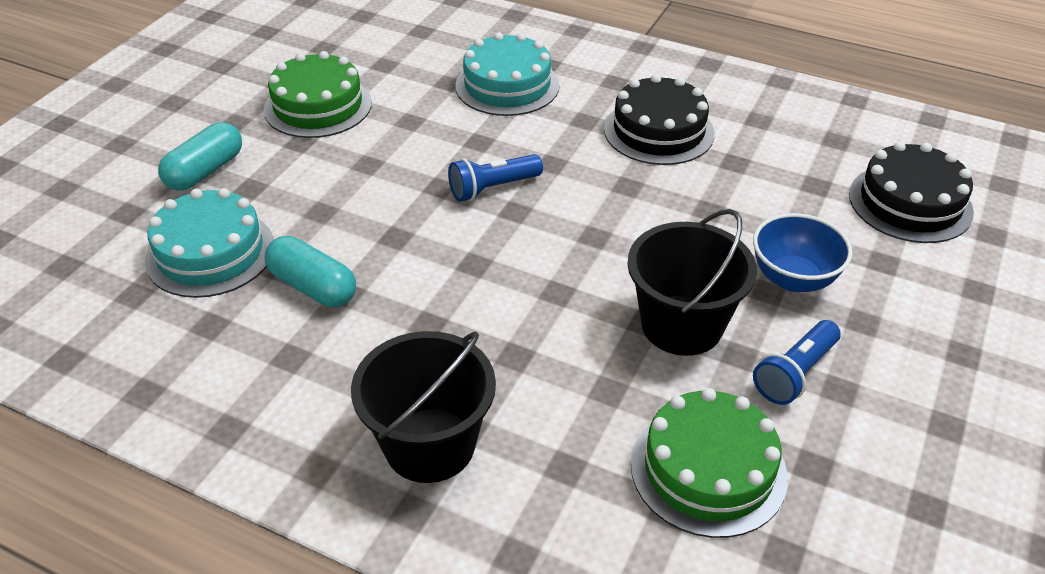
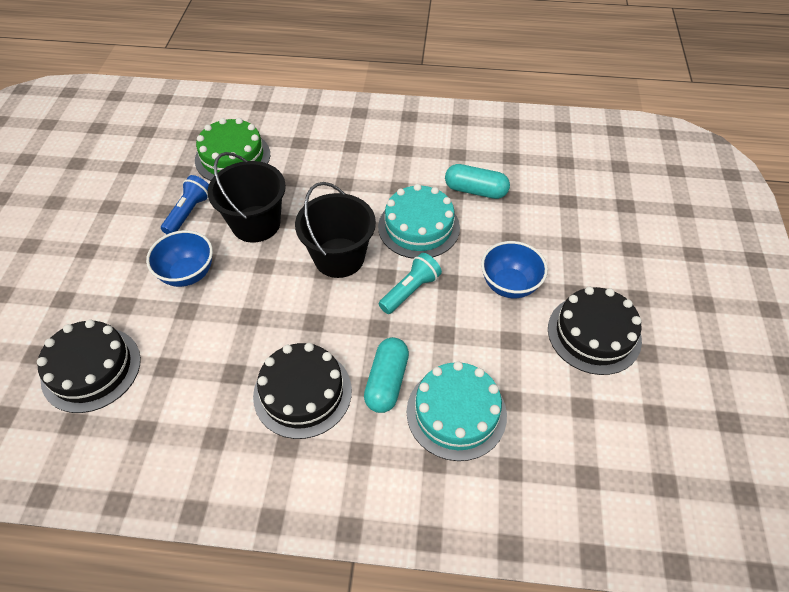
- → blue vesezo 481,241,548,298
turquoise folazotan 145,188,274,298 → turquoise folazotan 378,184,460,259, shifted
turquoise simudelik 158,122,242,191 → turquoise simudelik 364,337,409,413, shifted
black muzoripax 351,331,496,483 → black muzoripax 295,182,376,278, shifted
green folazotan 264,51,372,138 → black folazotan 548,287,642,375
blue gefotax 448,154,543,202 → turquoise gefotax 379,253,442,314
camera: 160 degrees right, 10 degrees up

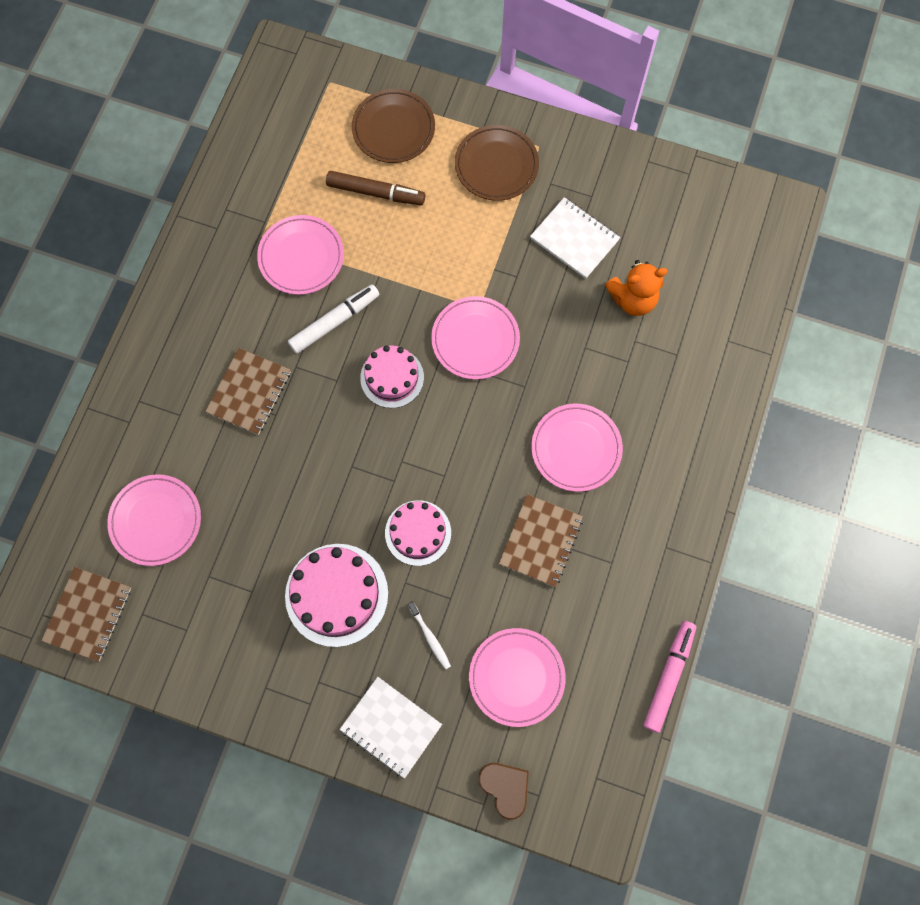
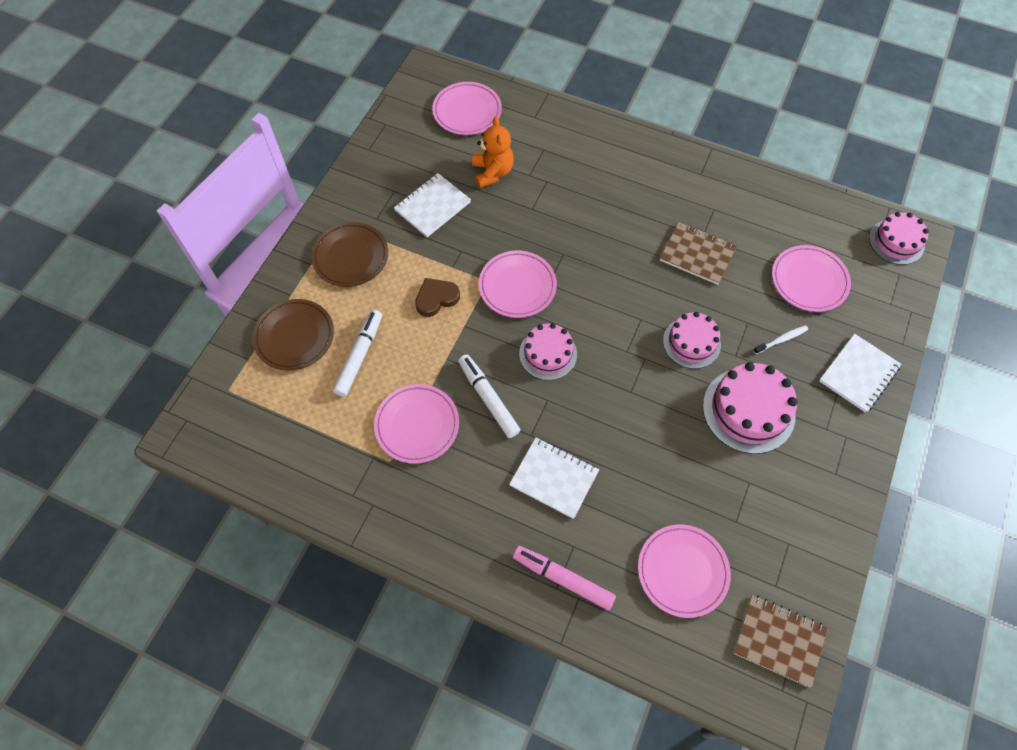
- → pink folazotan 869,212,929,265
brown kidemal 478,763,529,820 → brown kidemal 415,278,460,317, shifted
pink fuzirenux 531,404,623,492 → pink fuzirenux 432,82,502,135, shifted
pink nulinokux 643,621,697,733 → pink nulinokux 513,546,616,610, shifted
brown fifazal 205,348,291,435 → white fifazal 509,438,599,519
brown nulinokux 326,171,425,205 → white nulinokux 333,310,382,397
camera: 85 degrees left, 10 degrees down

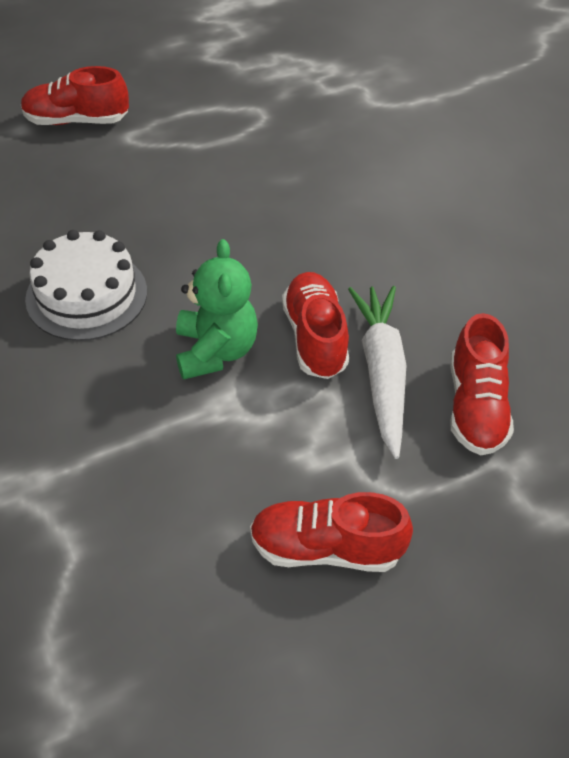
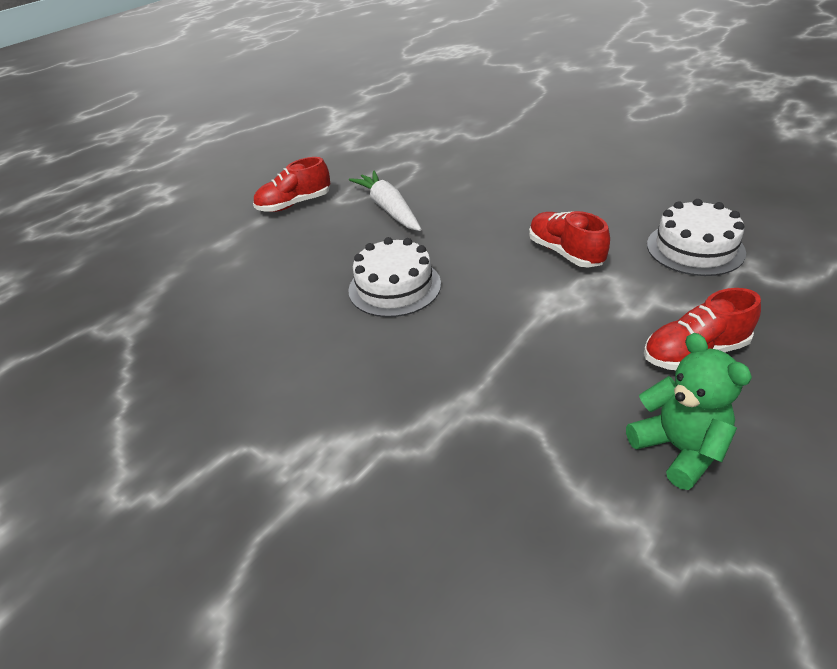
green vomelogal 176,239,258,380 → green vomelogal 626,333,752,490, shifted
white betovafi 348,286,406,459 → white betovafi 349,171,421,231, shifted
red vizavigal 450,313,514,455 → white folazotan 647,199,746,276
camera: 20 degrees left, 10 degrees down

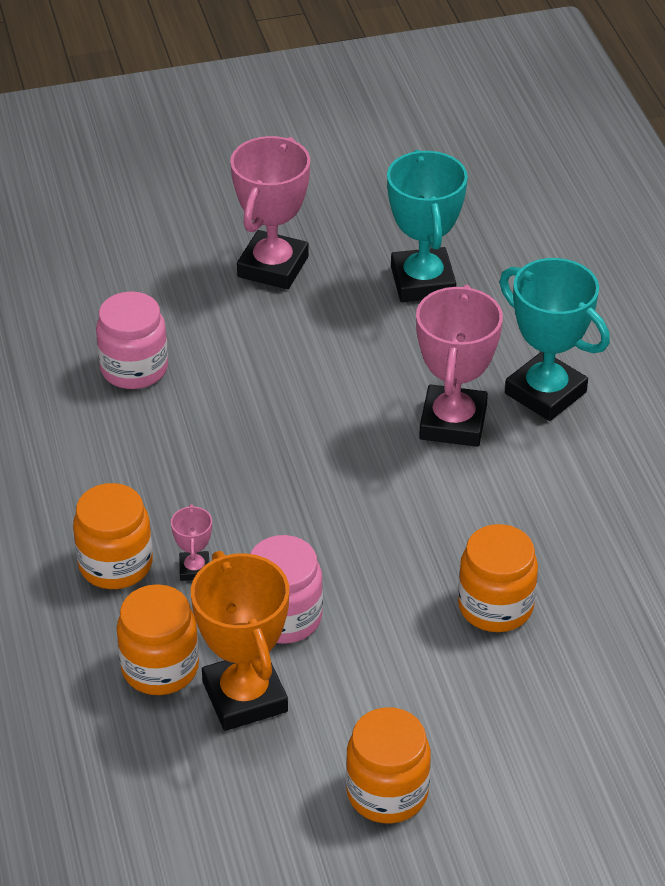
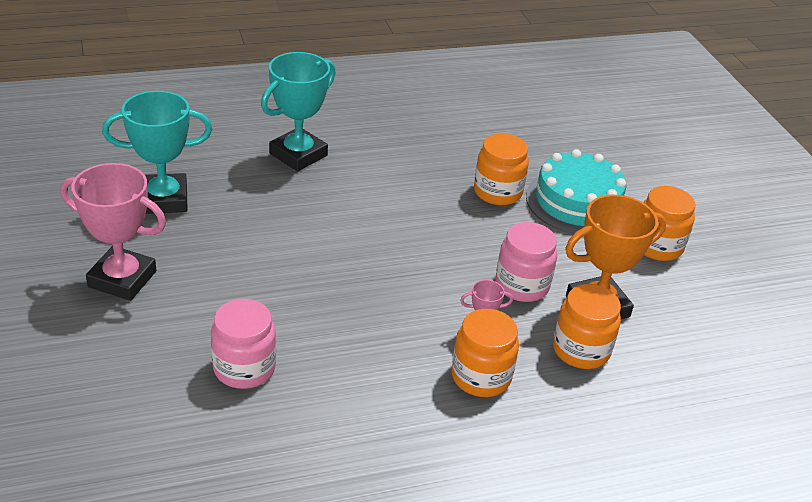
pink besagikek 416,285,503,447 → -
- → turquoise folazotan 526,149,626,234
camera: 95 degrees left, 5 degrees down

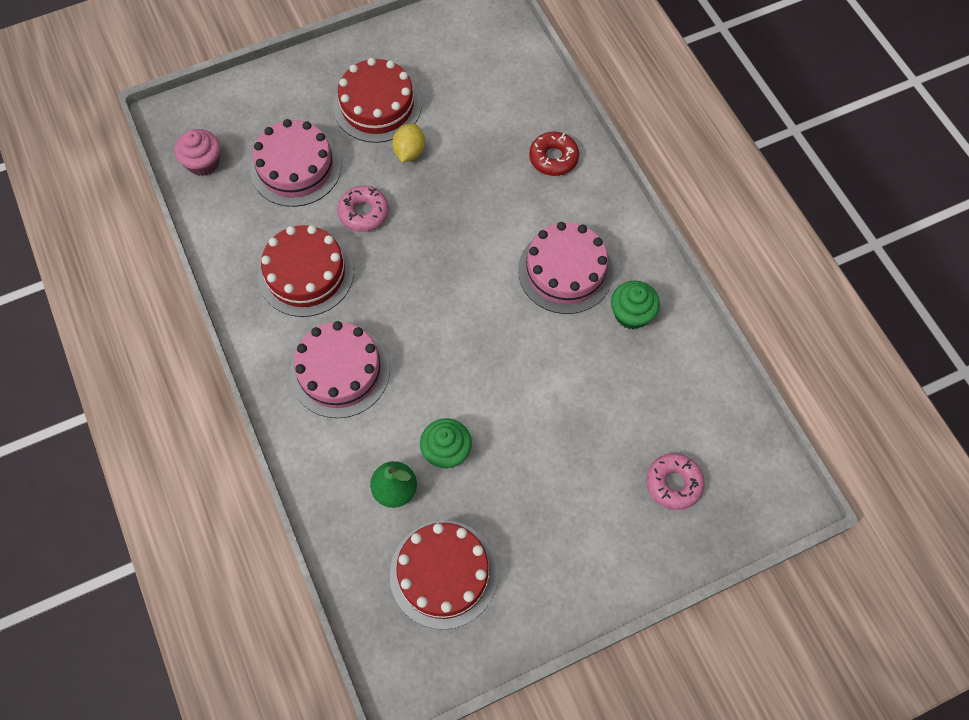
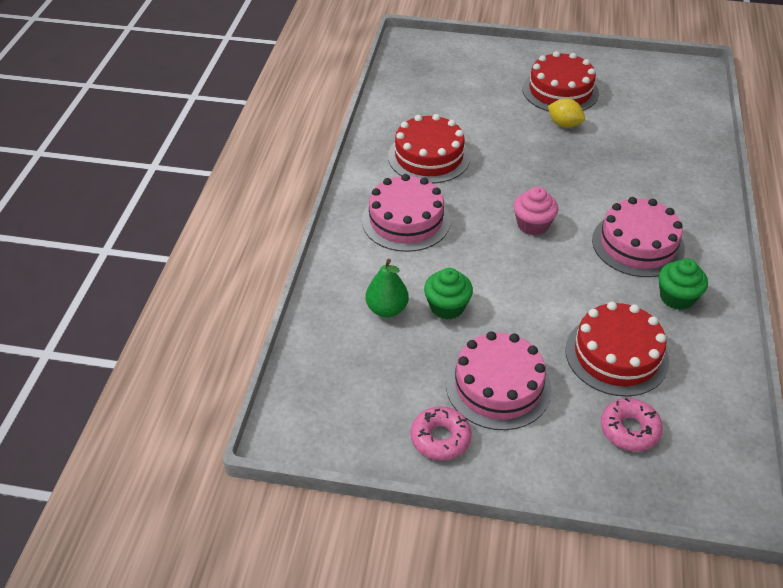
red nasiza 529,132,579,176 → -
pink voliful 174,129,220,176 → pink voliful 513,187,558,235, shifted
pink folazotan 250,119,342,207 → pink folazotan 446,331,552,430, shifted
pink nasiza 337,186,389,232 → pink nasiza 411,406,472,461, shifted
red folazotan 390,520,498,630 → red folazotan 565,302,669,397, shifted
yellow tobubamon 392,123,425,162 → yellow tobubamon 548,98,585,128, 75 degrees clockwise
camera: 35 degrees right, 20 degrees down

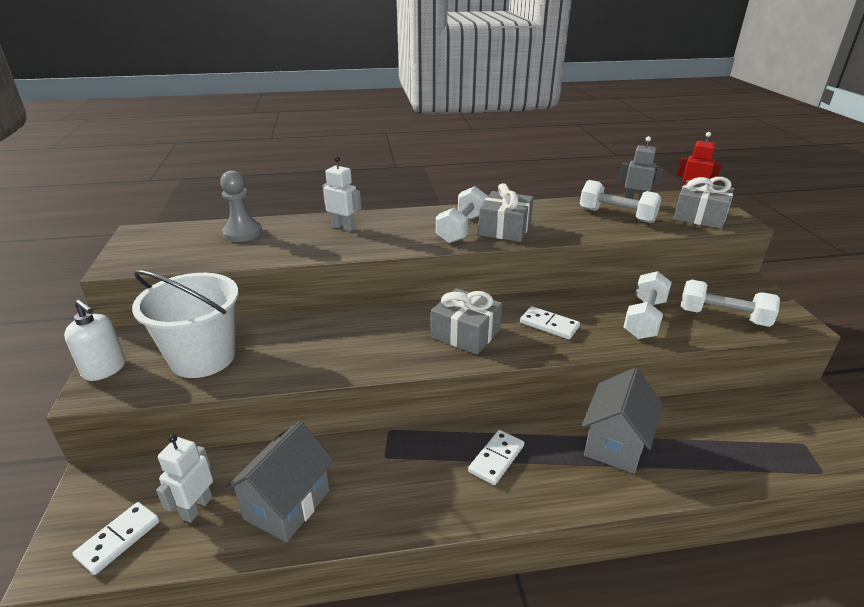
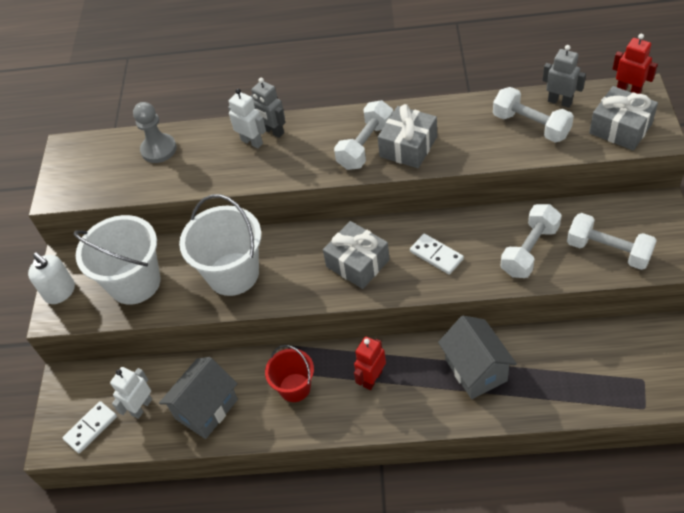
- → white muzoripax 179,194,261,296
- → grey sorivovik 251,77,285,138
- → red muzoripax 265,345,314,402
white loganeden 468,430,524,485 → red sorivovik 354,337,386,390
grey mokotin 582,368,662,473 → grey mokotin 438,316,517,399, 60 degrees counterclockwise
camera: 15 degrees right, 20 degrees up

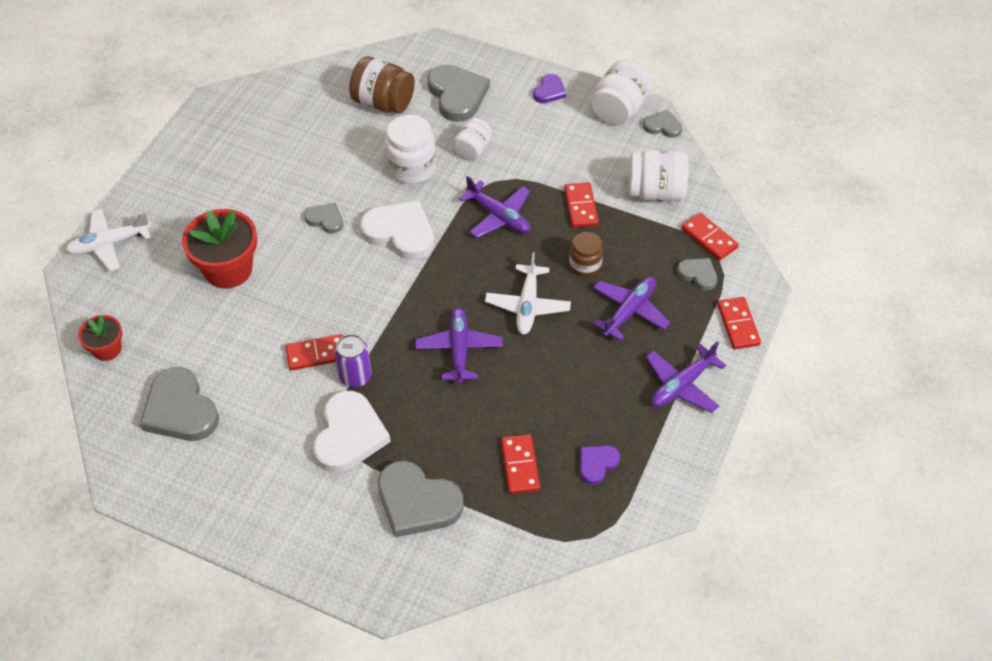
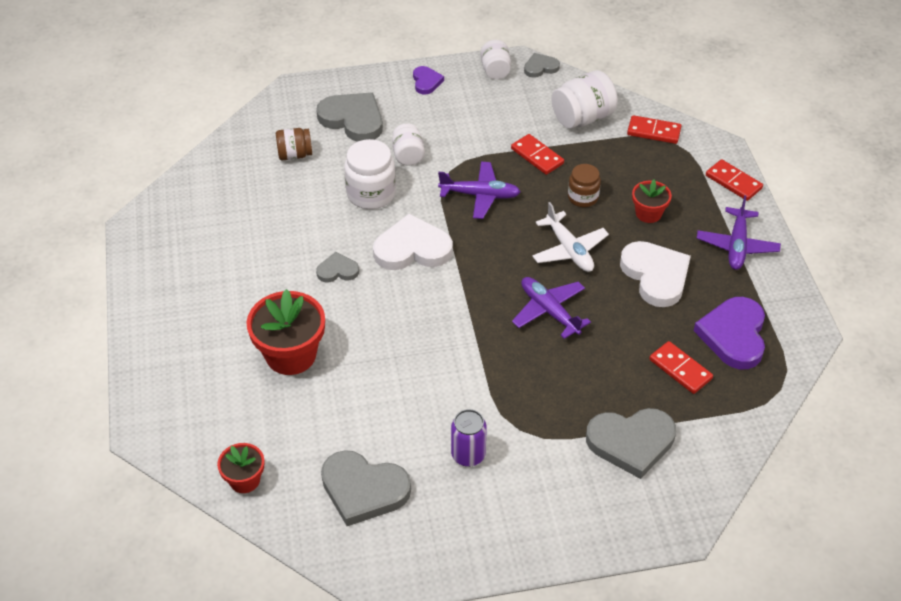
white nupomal 65,209,151,271 → -
red loganeden 285,334,343,370 → -
grey kidemal 677,258,717,291 → -
white kidemal 313,391,391,473 → white kidemal 620,241,691,307, shifted
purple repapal 335,334,371,388 → purple repapal 451,409,487,467, shifted
purple nupomal 592,277,670,341 → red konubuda 632,180,672,223
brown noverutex 349,56,415,114 → brown noverutex 276,128,312,160, x0.63
purple kidemal 580,445,620,485 → purple kidemal 693,297,765,369, x1.89
white noverutex 591,59,652,126 → white noverutex 480,40,511,79, x0.63
camera: 35 degrees left, 5 degrees down

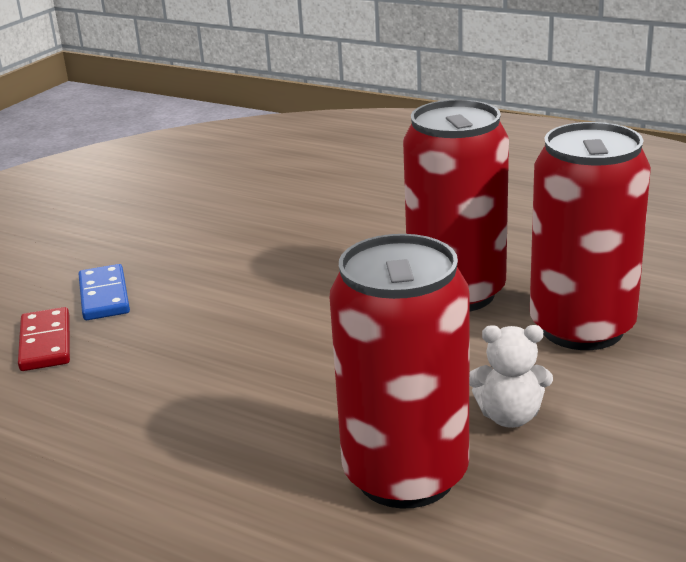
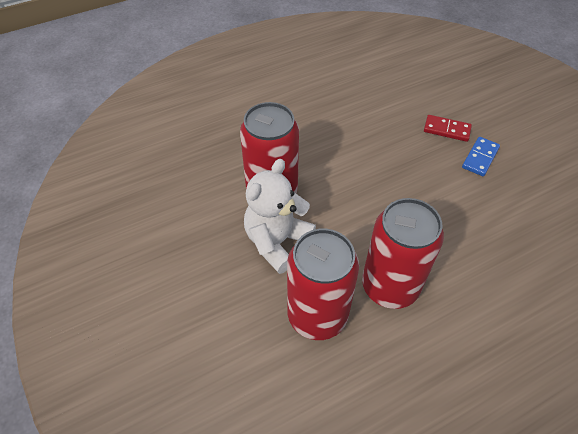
blue loganeden 79,264,130,320 → blue loganeden 462,137,500,176, 75 degrees counterclockwise
white vomelogal 469,325,553,428 → white vomelogal 244,159,316,274, x1.86
camera: 120 degrees right, 25 degrees up

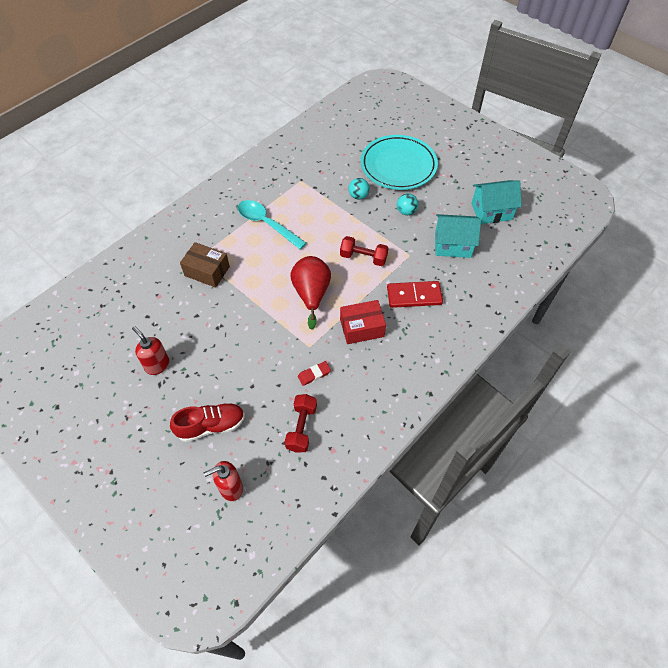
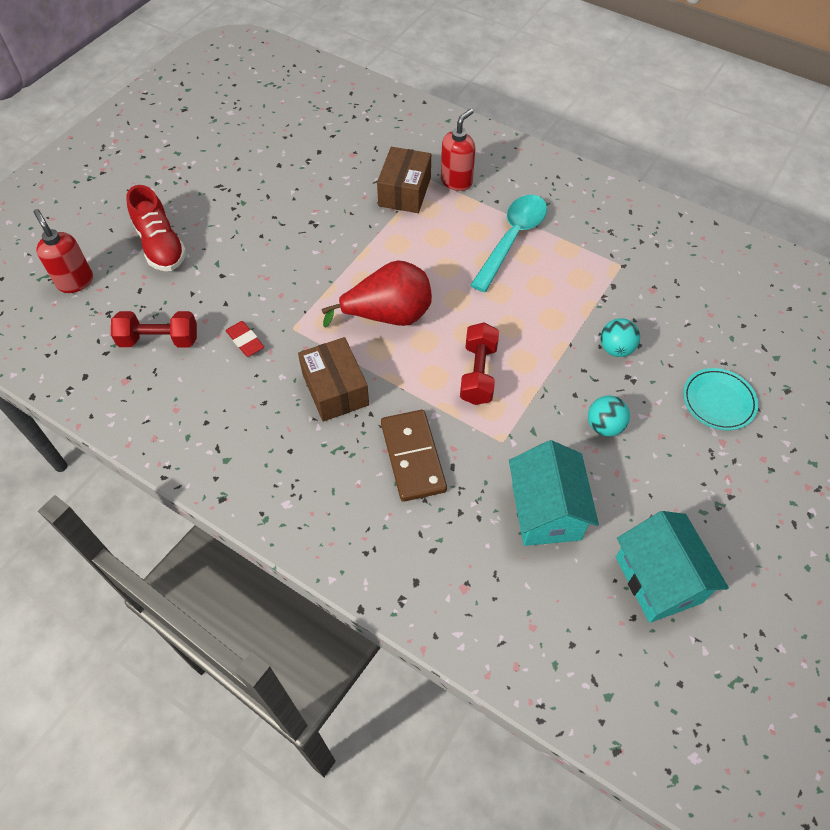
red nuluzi 132,326,169,375 → red nuluzi 441,109,475,191, shifted
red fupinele 340,300,386,344 → brown fupinele 298,337,369,422
red loganeden 387,281,443,308 → brown loganeden 381,410,447,502
turquoise fuzirenux 361,135,438,190 → turquoise fuzirenux 683,368,758,430, x0.48
camera: 80 degrees right, 0 degrees up

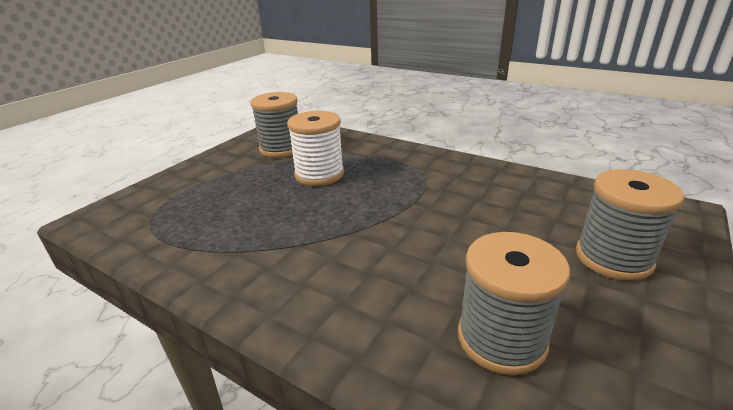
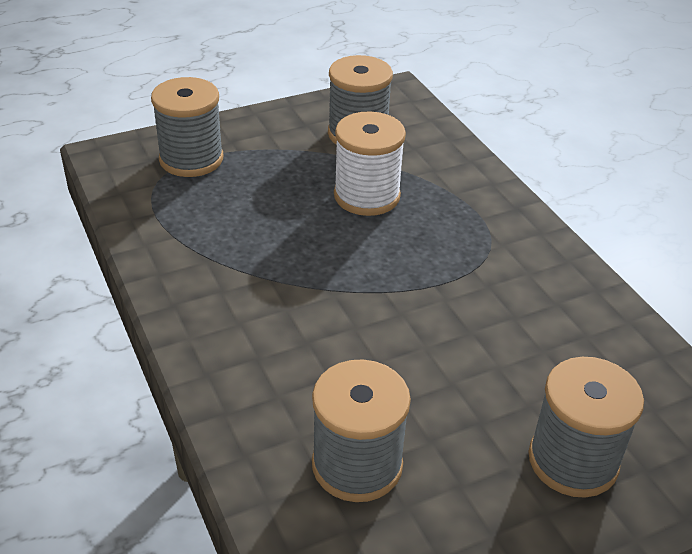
- → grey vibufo 151,77,223,177
camera: 30 degrees right, 10 degrees up

